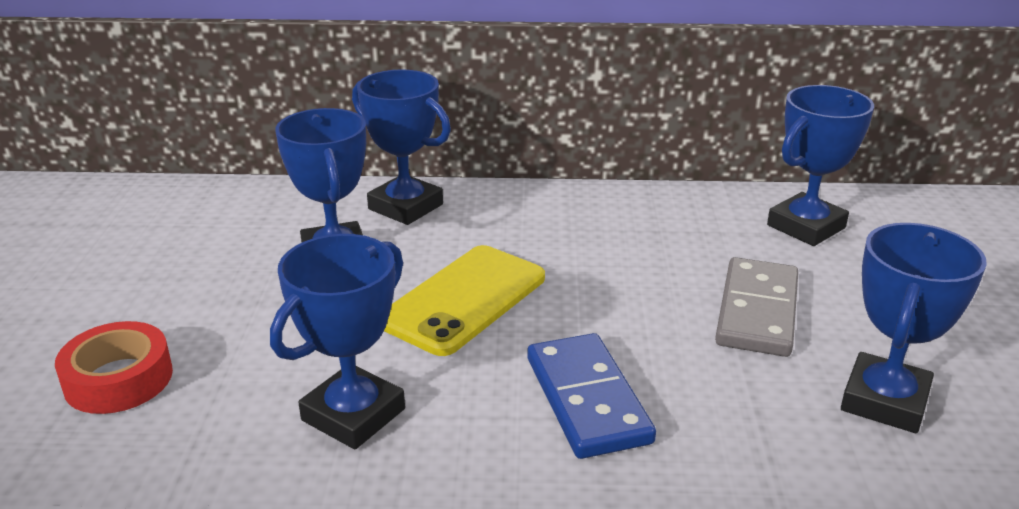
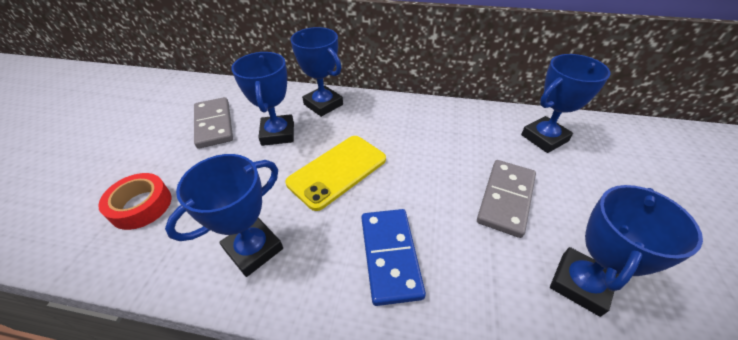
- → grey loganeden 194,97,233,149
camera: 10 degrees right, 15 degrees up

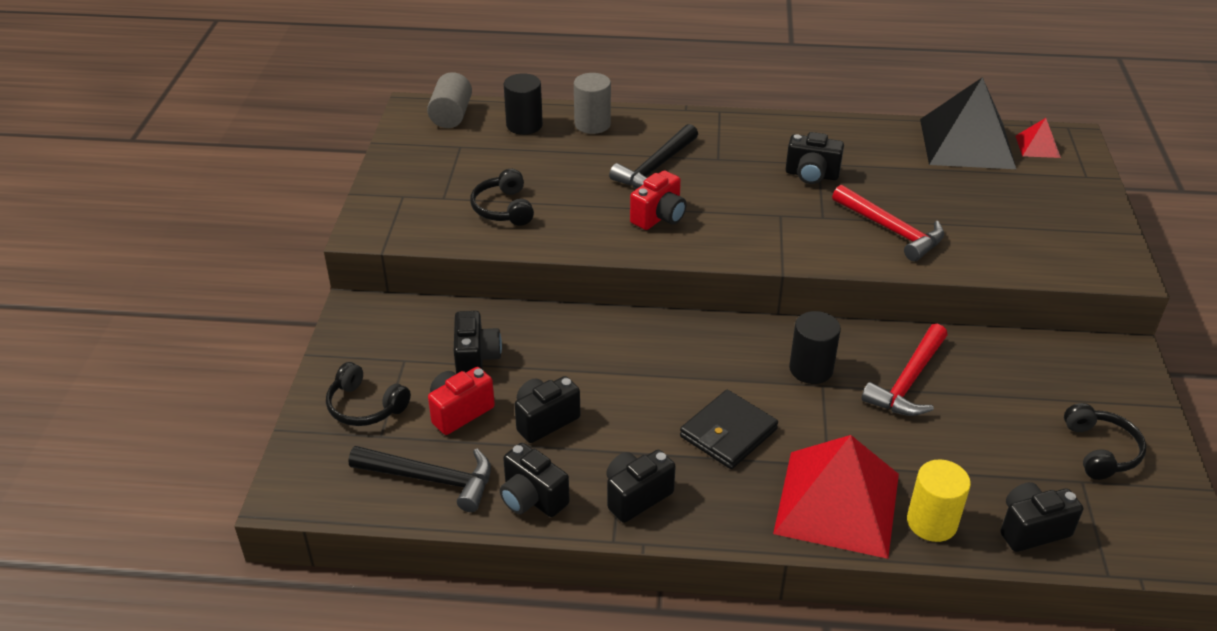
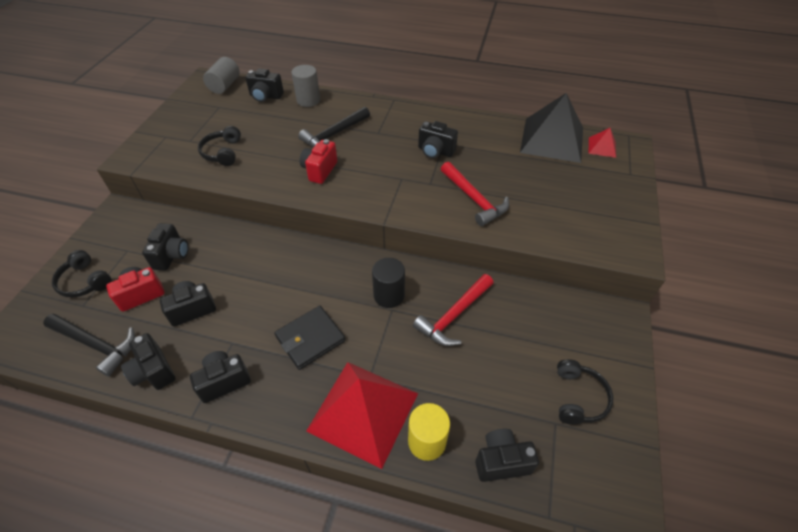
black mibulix 504,73,543,135 → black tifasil 245,68,284,102
red tifasil 630,171,687,230 → red tifasil 300,139,337,184, 150 degrees clockwise
camera: 10 degrees right, 10 degrees up

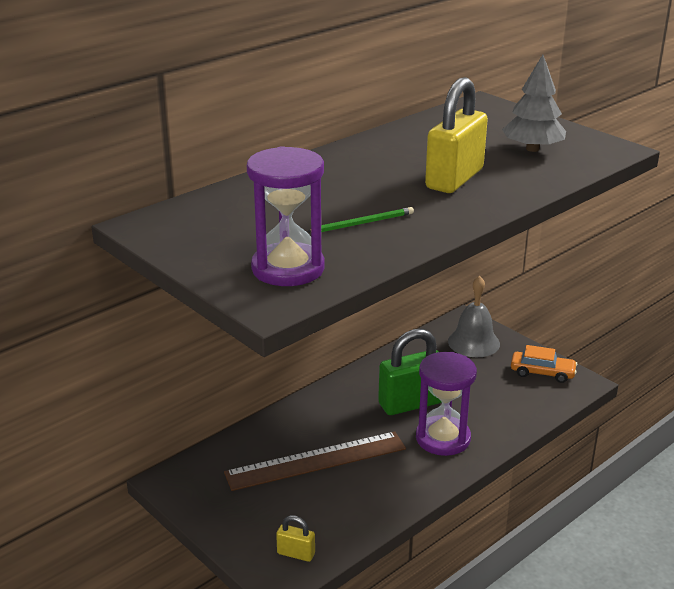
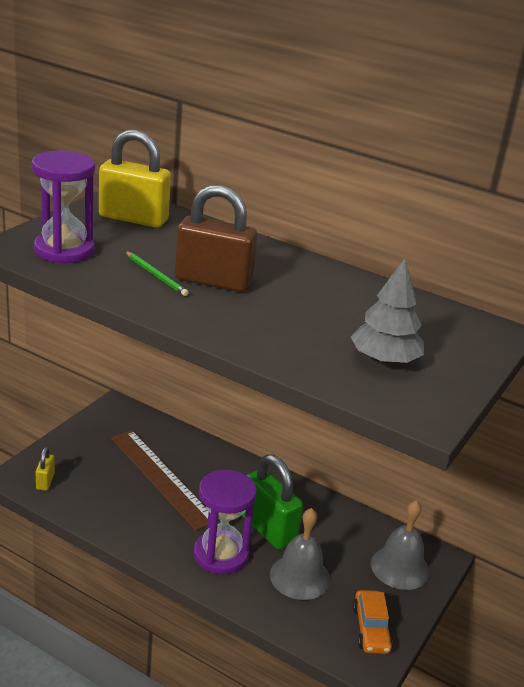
- → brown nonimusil 175,185,257,292
- → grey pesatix 270,508,330,600
yellow nonimusil 425,77,488,193 → yellow nonimusil 99,130,171,228, shifted
camera: 70 degrees right, 0 degrees up

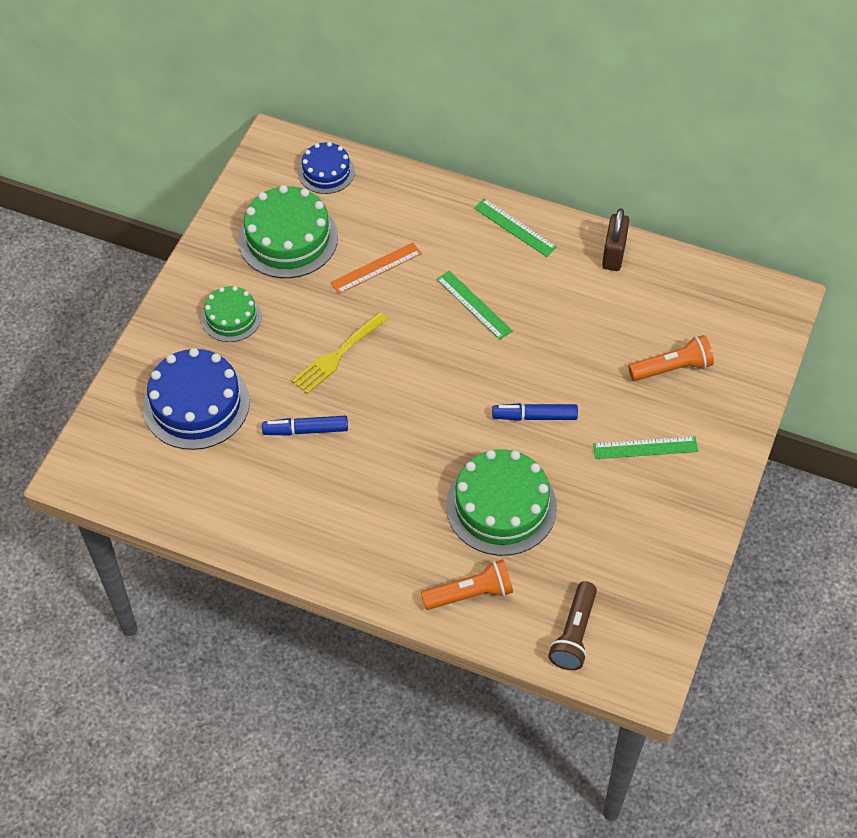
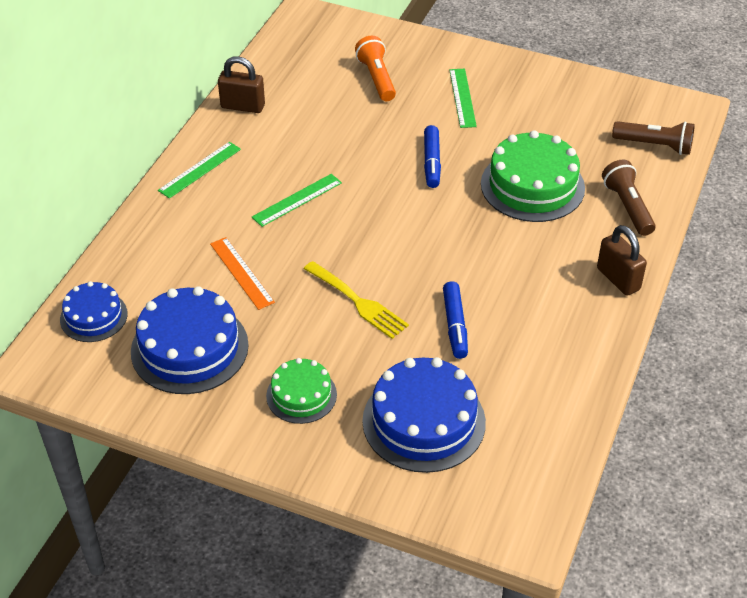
- → brown nonimusil 597,225,647,296
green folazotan 238,185,338,278 → blue folazotan 131,286,249,394
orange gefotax 421,559,513,610 → brown gefotax 602,160,656,236
camera: 90 degrees left, 10 degrees down

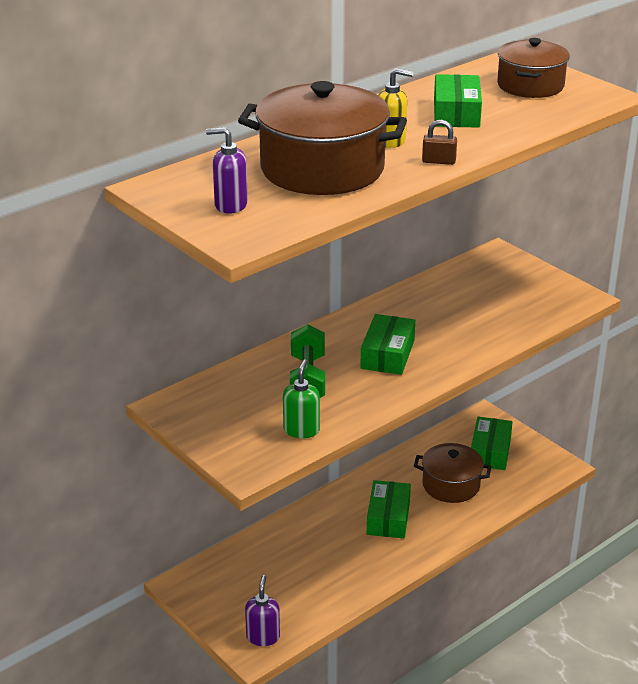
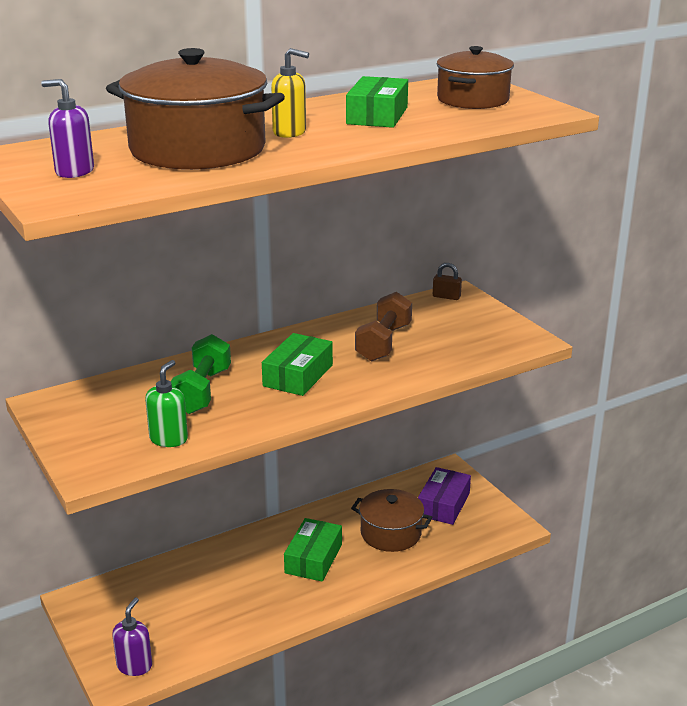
- → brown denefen 355,292,412,362
brown nonimusil 422,119,457,165 → brown nonimusil 433,263,462,300, shifted
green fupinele 471,417,513,470 → purple fupinele 418,467,471,525
camera: 10 degrees right, 5 degrees down

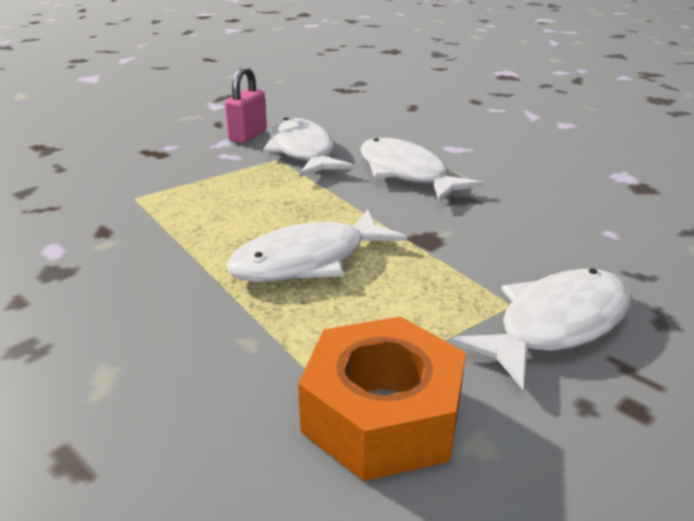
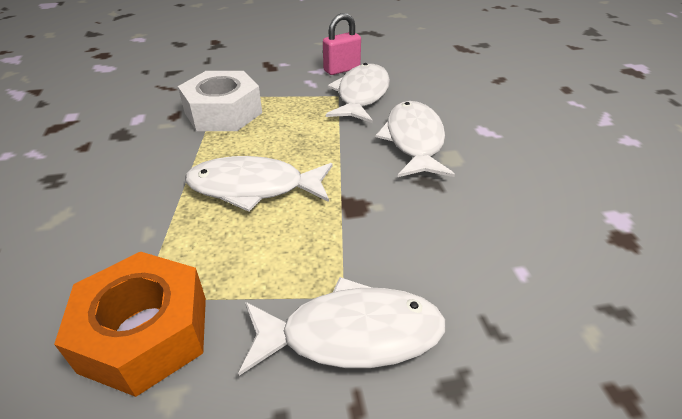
- → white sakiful 178,71,262,131
camera: 35 degrees right, 10 degrees up

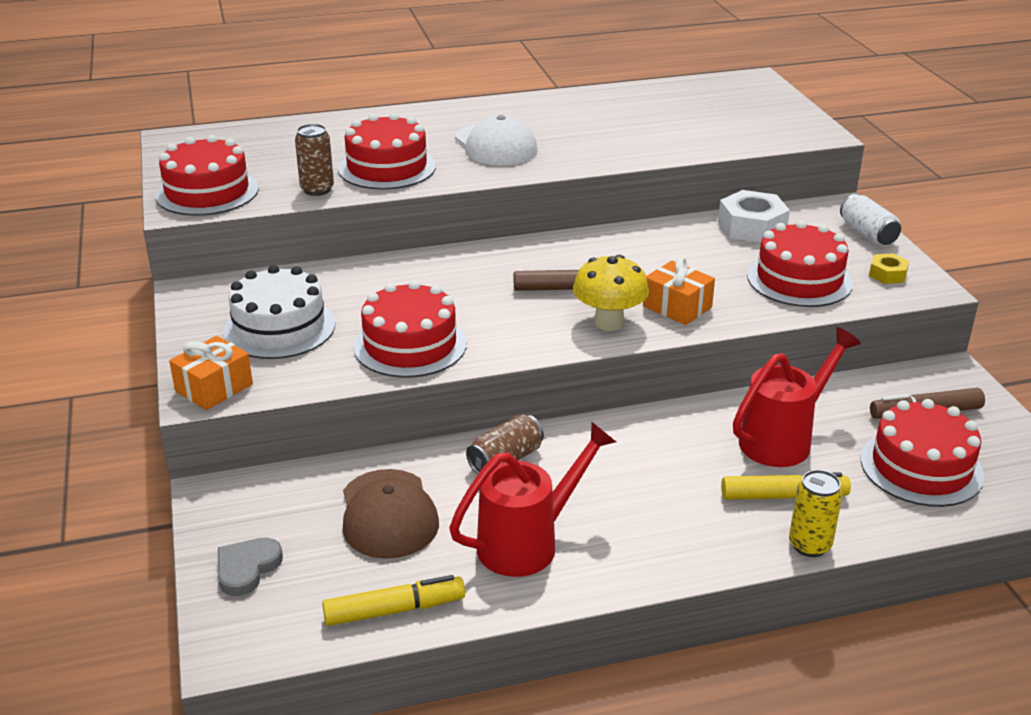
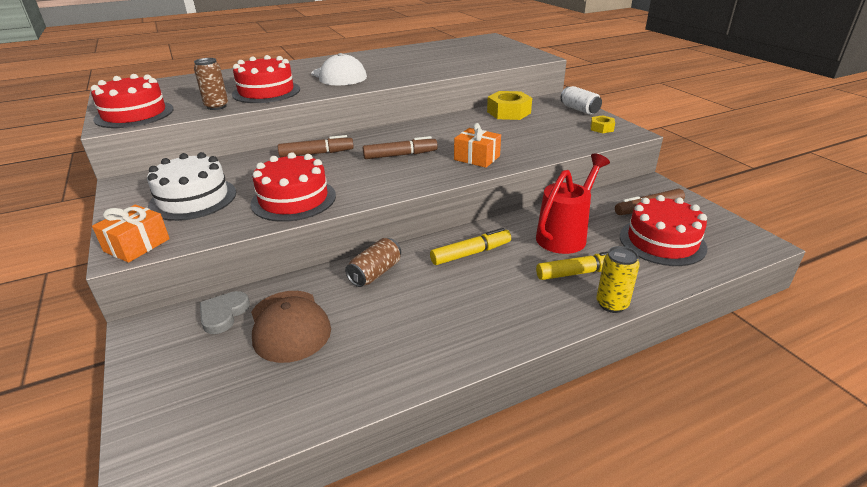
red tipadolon 449,422,616,577 → -
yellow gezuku 573,255,649,331 → -
red folazotan 747,220,853,307 → -
- → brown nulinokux 278,135,354,157
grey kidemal 218,537,283,596 → grey kidemal 200,291,250,334, shifted
yellow nulinokux 322,575,465,626 → yellow nulinokux 430,228,511,265, shifted
white sakiful 718,190,790,243 → yellow sakiful 487,91,532,120
camera: 10 degrees left, 0 degrees up

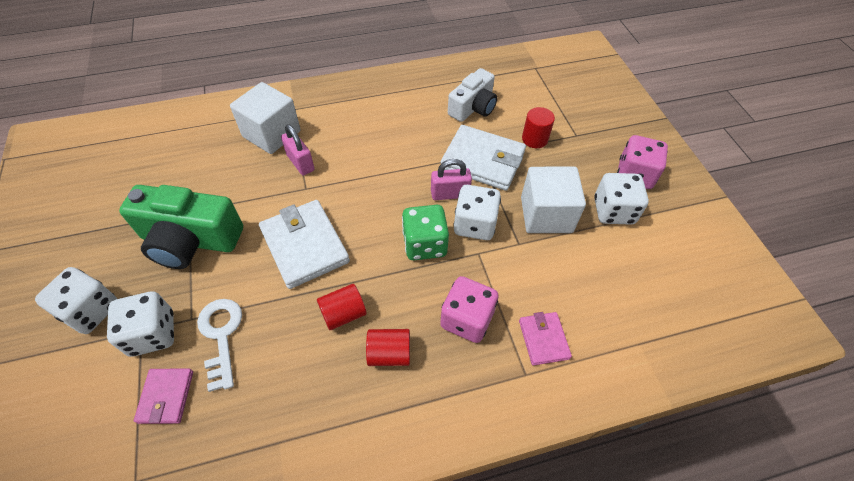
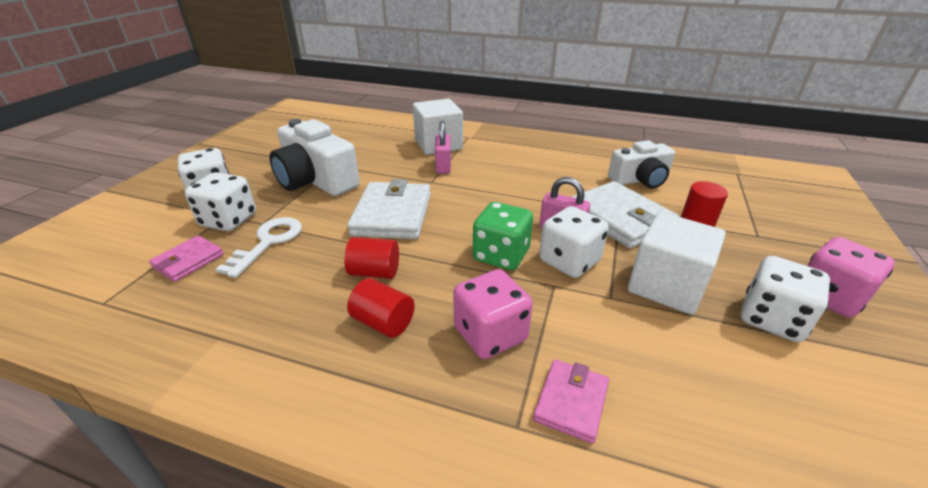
green tifasil 119,185,243,269 → white tifasil 269,119,360,196
camera: 35 degrees right, 20 degrees down

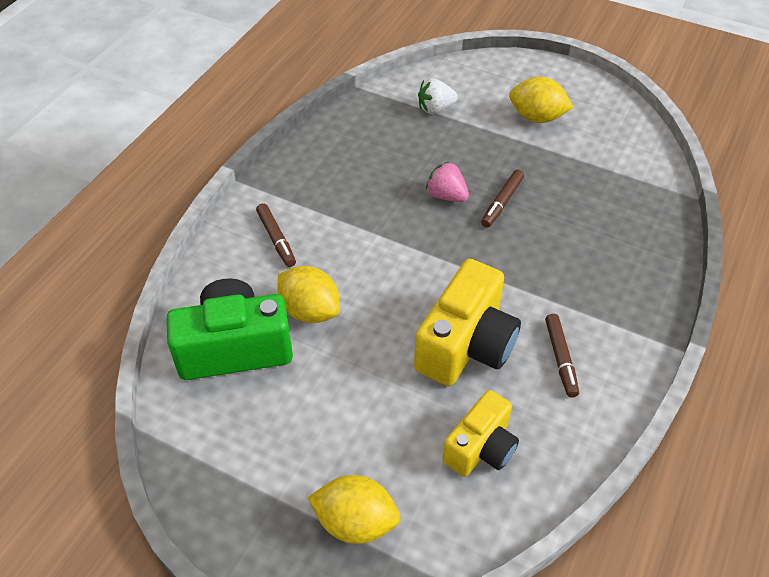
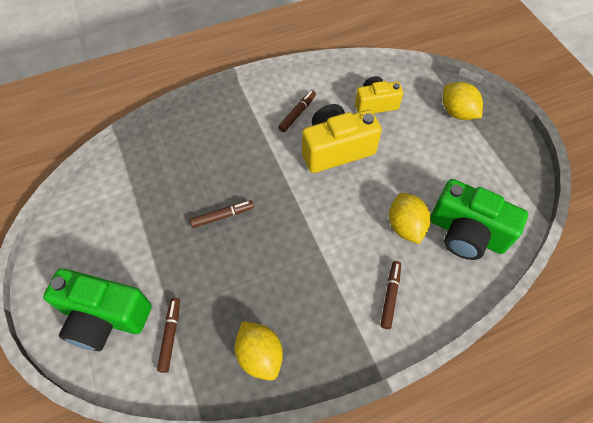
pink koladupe 426,161,469,202 → -
- → green tifasil 43,268,152,351
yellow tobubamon 509,77,573,123 → yellow tobubamon 235,321,283,381, shifted
white koladupe 418,78,458,114 → brown nulinokux 157,298,180,373
camera: 140 degrees left, 10 degrees up

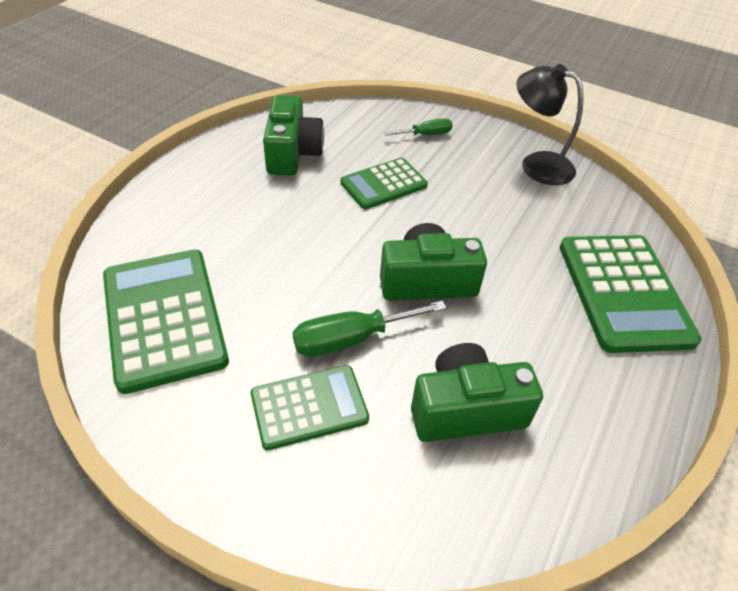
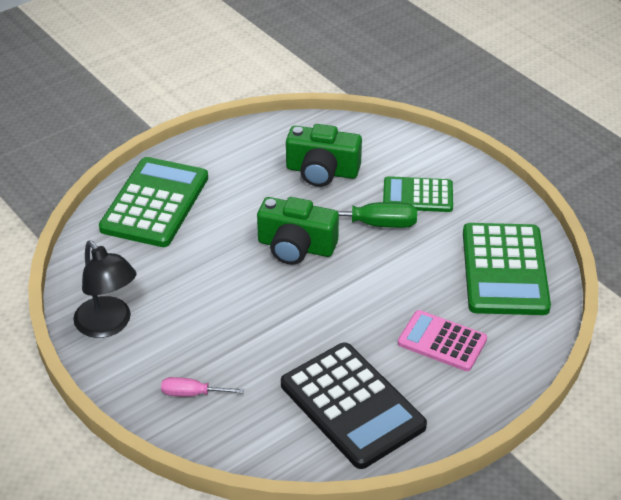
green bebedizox 340,158,428,209 → -
- → pink bebedizox 398,310,487,371
green tifasil 263,95,324,176 → black bebedizox 281,342,427,469
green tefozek 384,118,453,136 → pink tefozek 161,377,244,397
camera: 155 degrees left, 5 degrees down

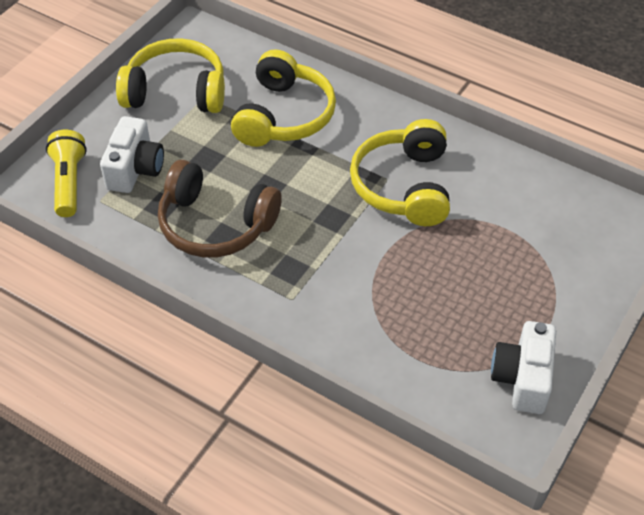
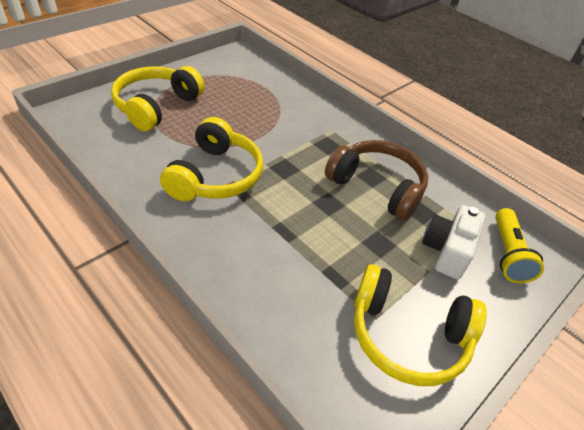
white tifasil 491,321,556,414 → -
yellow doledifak 231,49,336,147 → yellow doledifak 111,66,204,131, shifted
camera: 170 degrees left, 5 degrees down

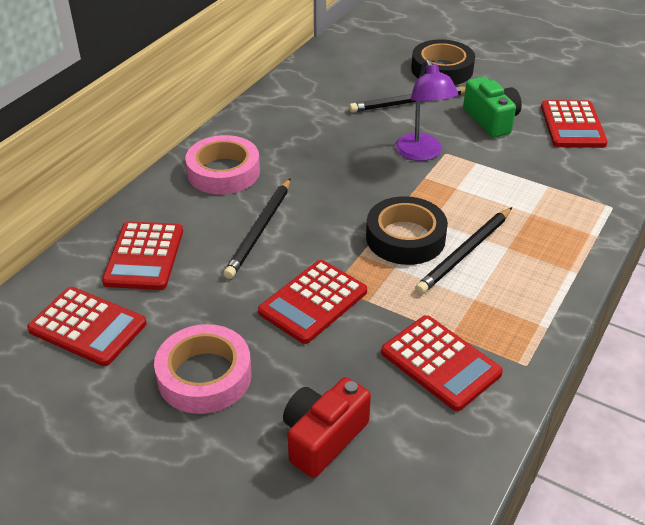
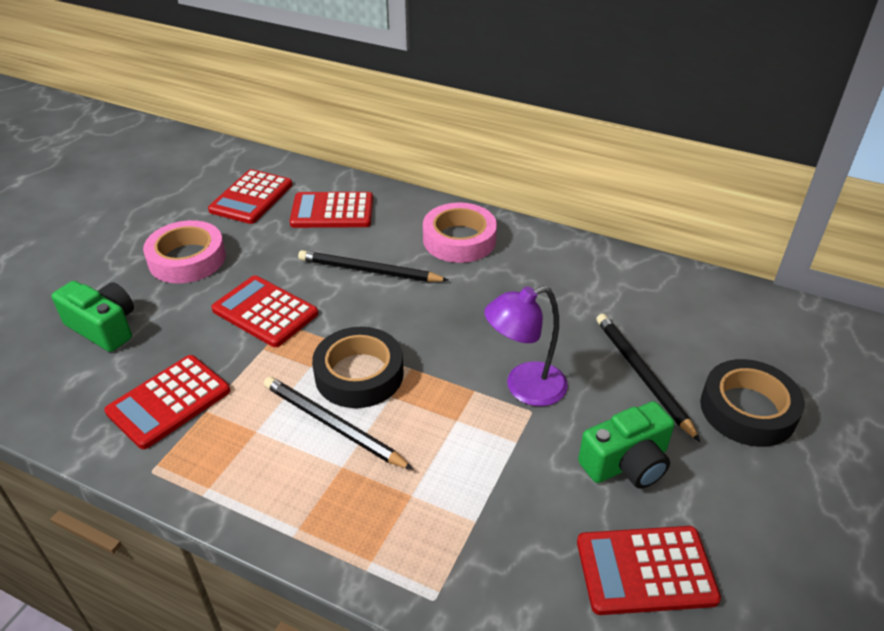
red tifasil 283,377,371,478 → green tifasil 51,281,134,352
camera: 85 degrees right, 0 degrees up

